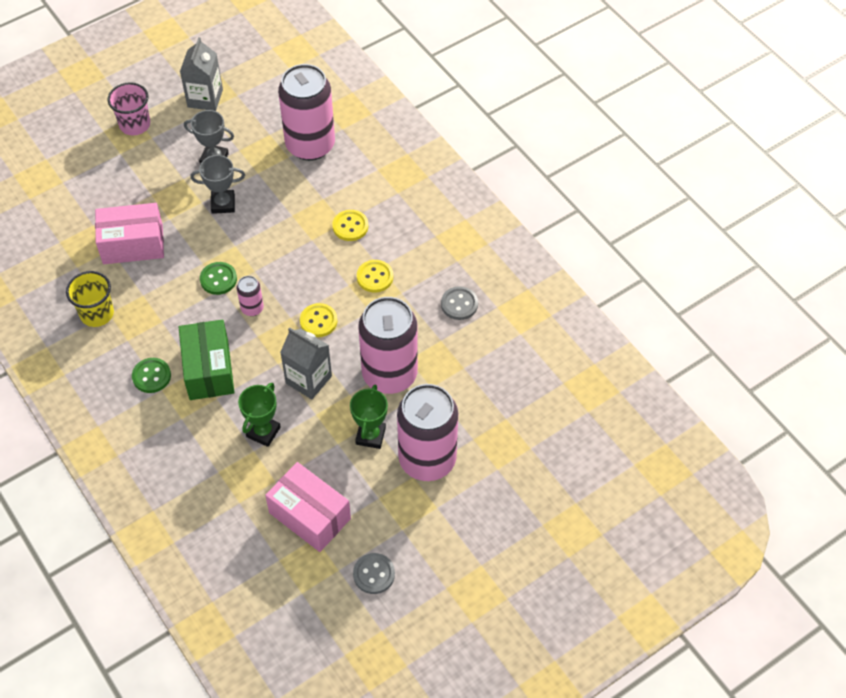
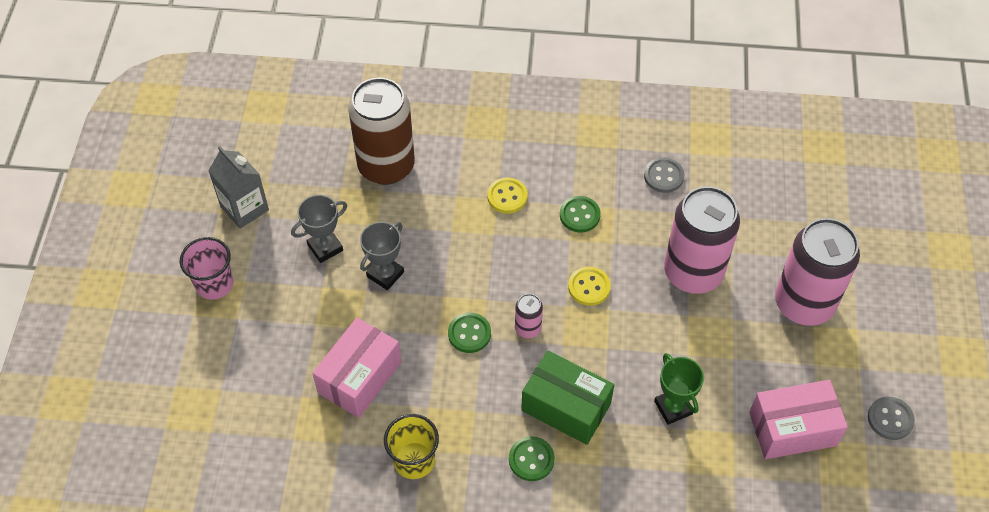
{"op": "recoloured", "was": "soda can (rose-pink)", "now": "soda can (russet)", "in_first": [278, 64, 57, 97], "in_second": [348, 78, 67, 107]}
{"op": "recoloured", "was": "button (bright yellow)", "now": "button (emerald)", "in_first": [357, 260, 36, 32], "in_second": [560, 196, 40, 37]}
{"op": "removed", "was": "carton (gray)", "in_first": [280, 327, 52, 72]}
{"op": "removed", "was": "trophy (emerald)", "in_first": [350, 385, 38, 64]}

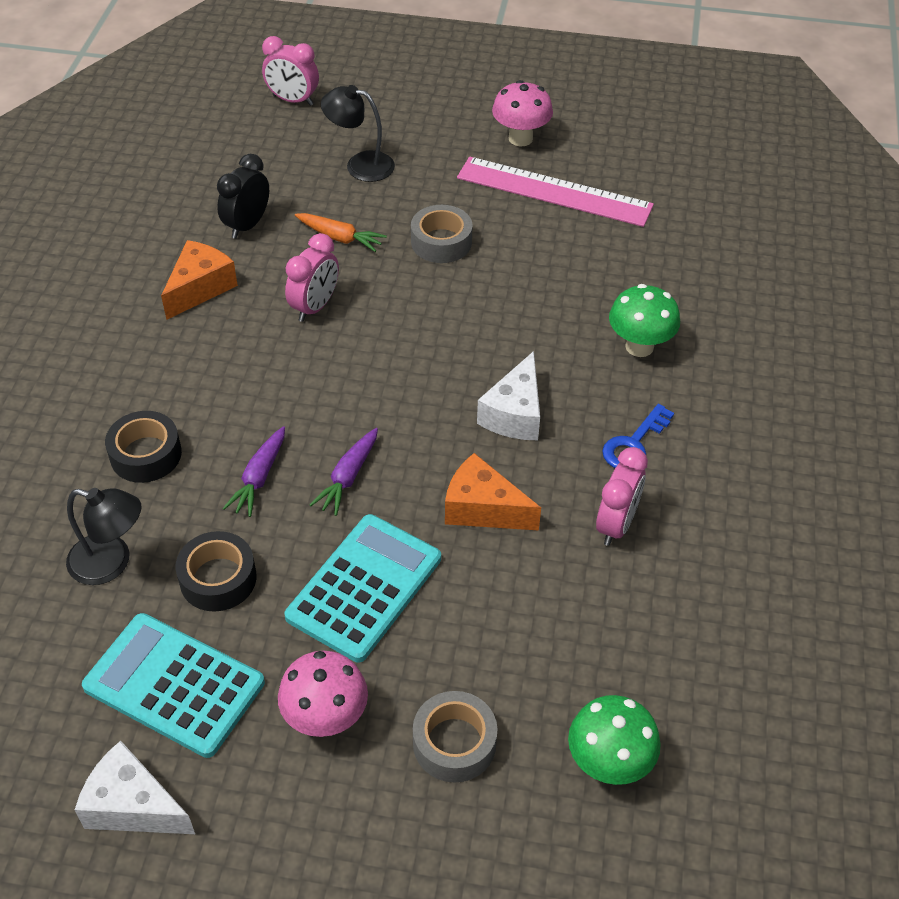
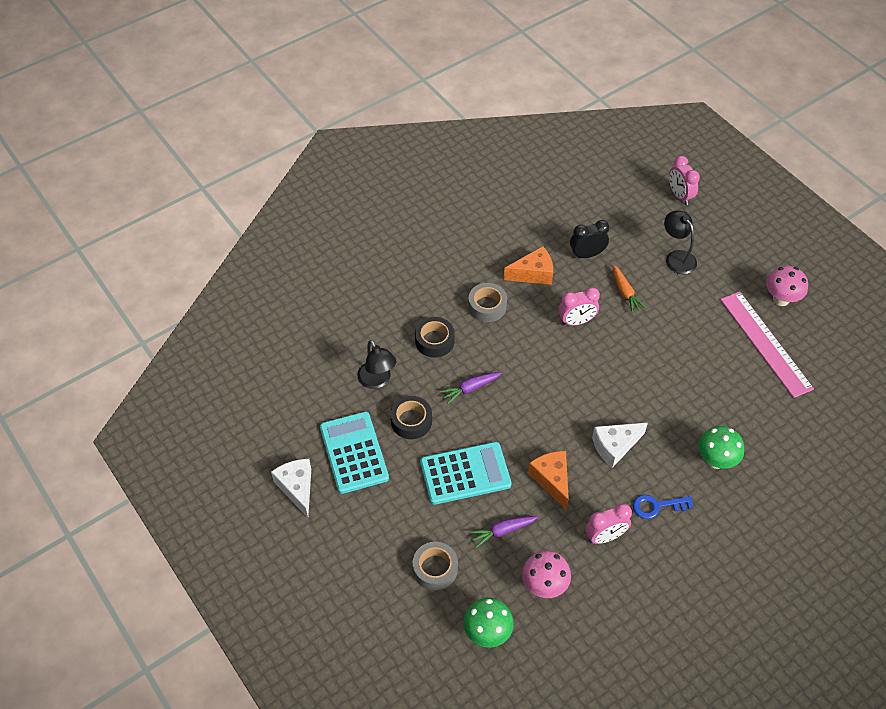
{"op": "moved", "was": "tape (gray)", "in_first": [411, 205, 62, 58], "in_second": [468, 283, 39, 39]}
{"op": "moved", "was": "toy carrot (violet)", "in_first": [310, 428, 68, 88], "in_second": [469, 516, 69, 32]}
{"op": "moved", "was": "toadstool (rose-pink)", "in_first": [278, 651, 90, 86], "in_second": [522, 550, 49, 48]}

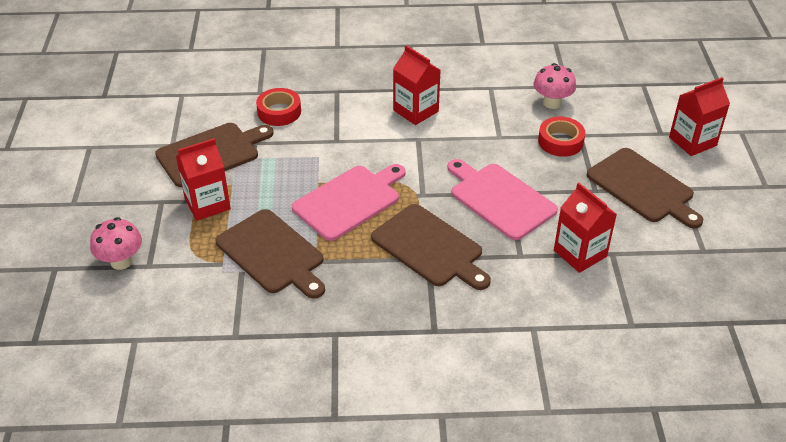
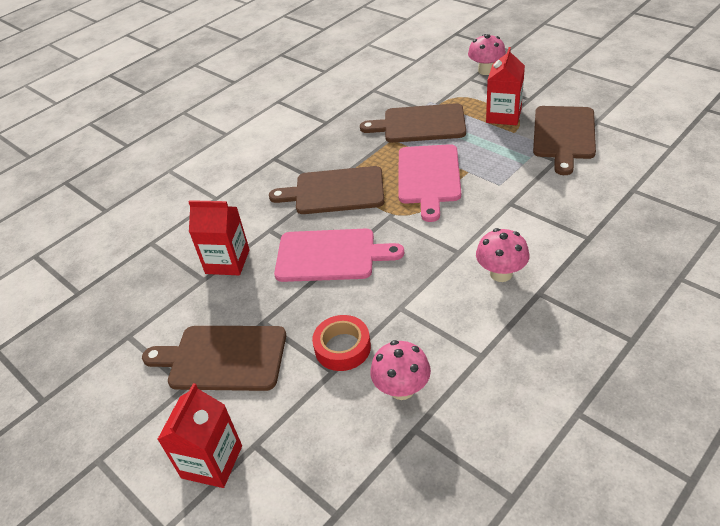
{"op": "replaced", "was": "carton (scarlet)", "now": "toadstool (rose-pink)", "in_first": [393, 45, 47, 80], "in_second": [476, 228, 53, 54]}
{"op": "removed", "was": "tape (scarlet)", "in_first": [256, 88, 45, 38]}

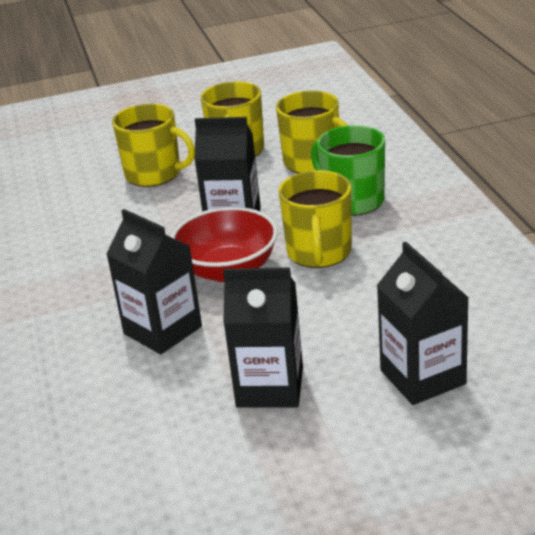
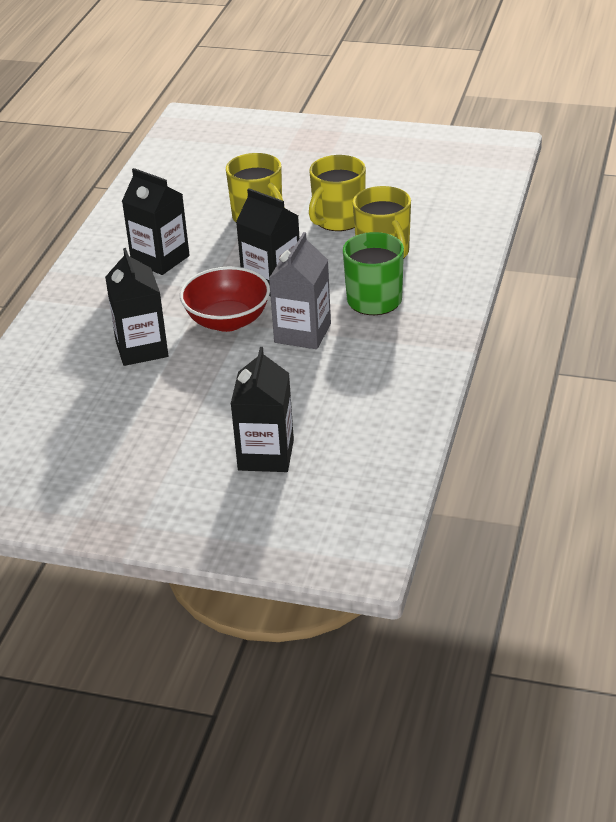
{"op": "replaced", "was": "coffee mug (bright yellow)", "now": "carton (gray)", "in_first": [278, 170, 74, 98], "in_second": [269, 232, 62, 117]}
{"op": "moved", "was": "carton (jet-black)", "in_first": [223, 267, 80, 141], "in_second": [122, 168, 68, 107]}

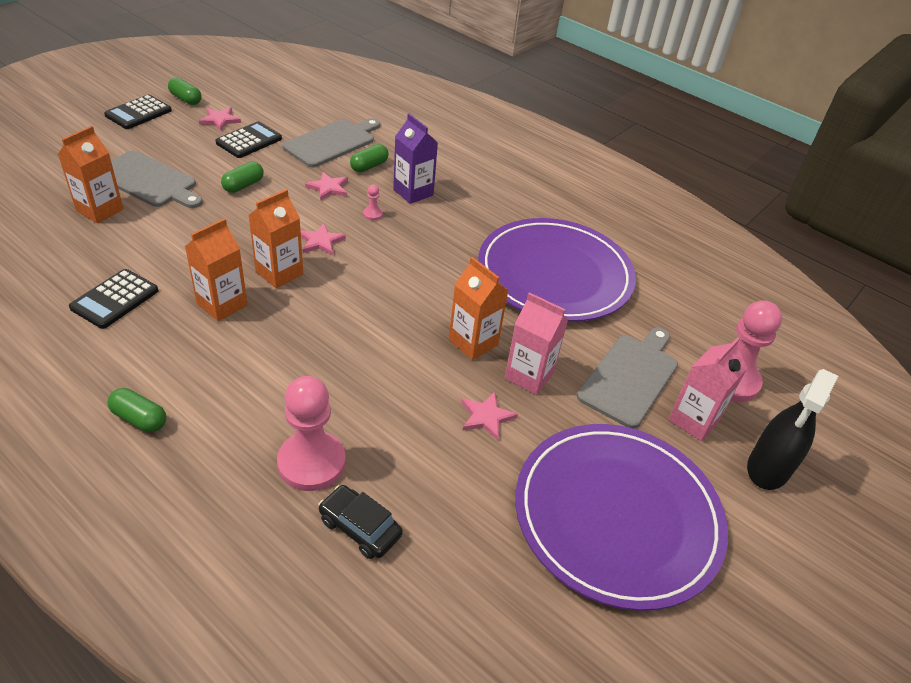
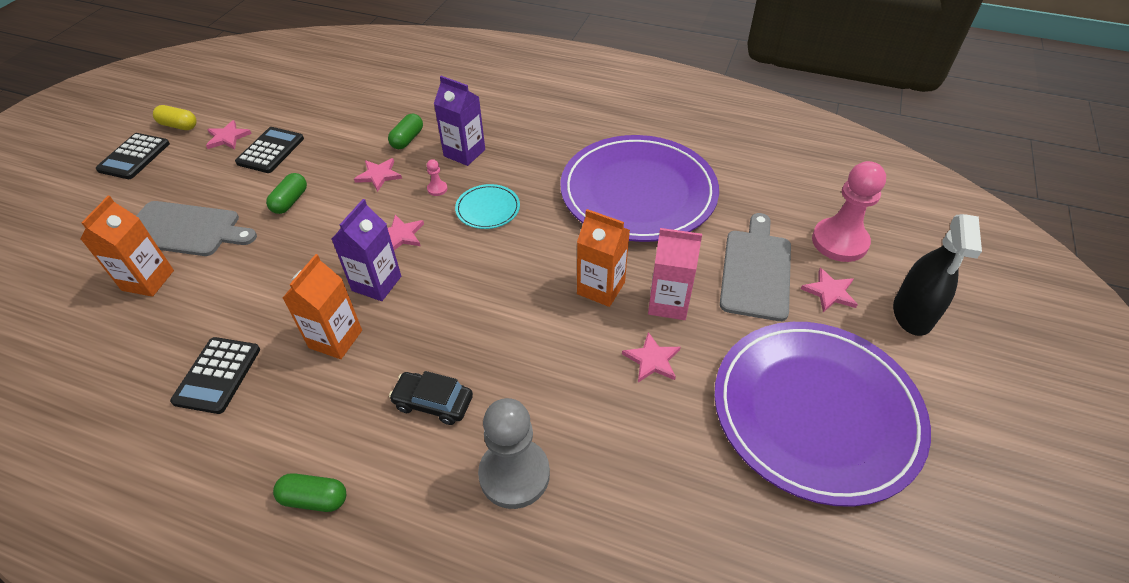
{"op": "recoloured", "was": "capsule (emerald)", "now": "capsule (bright yellow)", "in_first": [168, 77, 34, 28], "in_second": [153, 105, 44, 25]}
{"op": "removed", "was": "chopping board (gray)", "in_first": [282, 118, 98, 49]}
{"op": "recoloured", "was": "carton (bright orange)", "now": "carton (violet)", "in_first": [248, 189, 55, 99], "in_second": [332, 199, 69, 102]}
{"op": "replaced", "was": "carton (rose-pink)", "now": "five-pointed star (rose-pink)", "in_first": [668, 337, 79, 104], "in_second": [801, 268, 57, 44]}
{"op": "recoloured", "was": "chess pawn (rose-pink)", "now": "chess pawn (gray)", "in_first": [277, 376, 68, 115], "in_second": [478, 398, 72, 111]}
{"op": "moved", "was": "toy car (jet-black)", "in_first": [318, 485, 85, 74], "in_second": [389, 371, 84, 54]}
{"op": "added", "now": "flat dish (teal)", "in_second": [455, 184, 65, 45]}

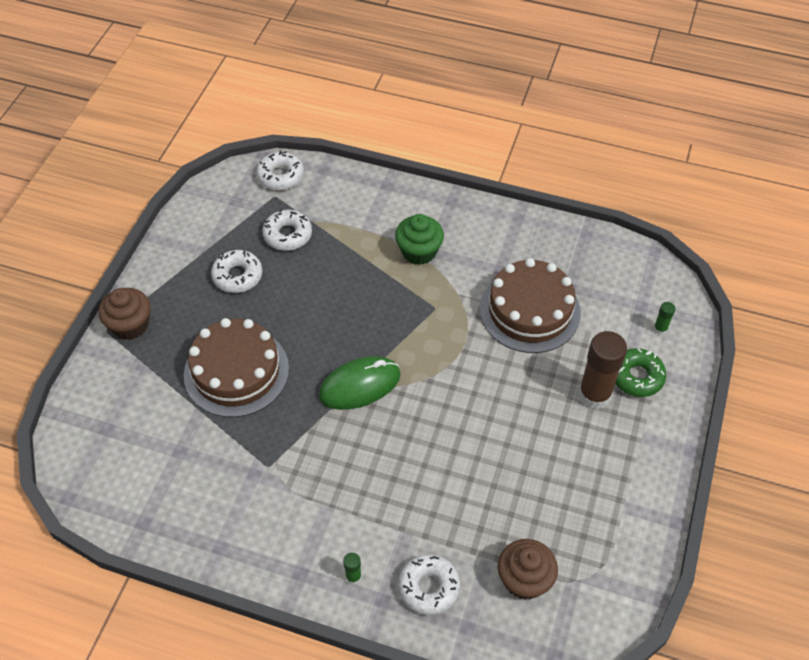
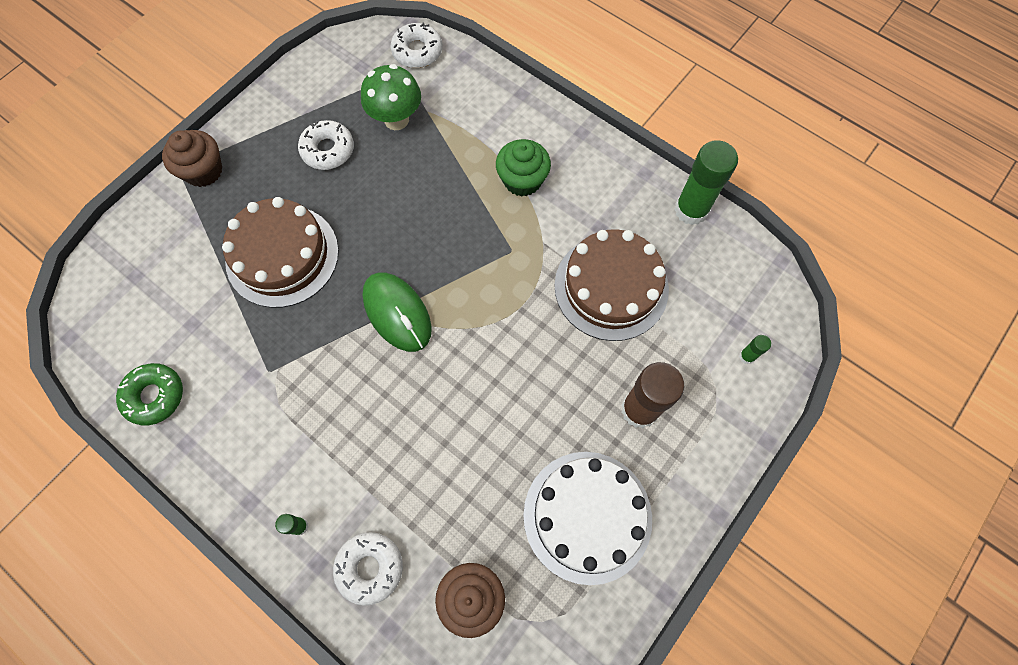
{"op": "replaced", "was": "donut (pure white)", "now": "toadstool (emerald)", "in_first": [262, 209, 50, 42], "in_second": [361, 64, 60, 66]}
{"op": "moved", "was": "donut (emerald)", "in_first": [615, 348, 51, 49], "in_second": [116, 363, 67, 62]}
{"op": "turned", "was": "PC mouse (emerald)", "in_first": [319, 356, 81, 54], "in_second": [362, 272, 70, 80], "clockwise": 60}
{"op": "added", "now": "glue stick (emerald)", "in_second": [674, 140, 64, 85]}
{"op": "added", "now": "gateau (pure white)", "in_second": [523, 452, 129, 133]}

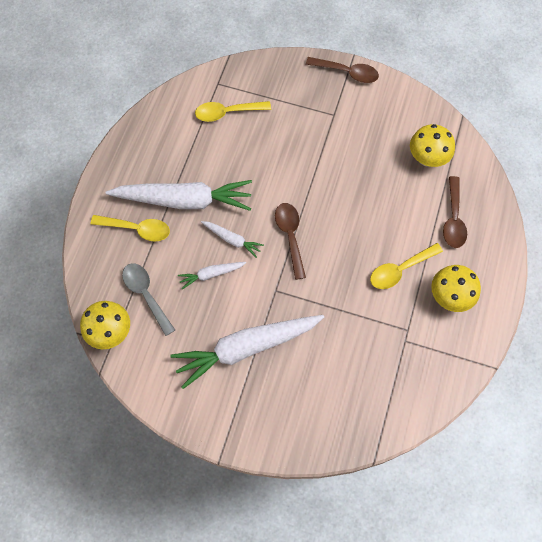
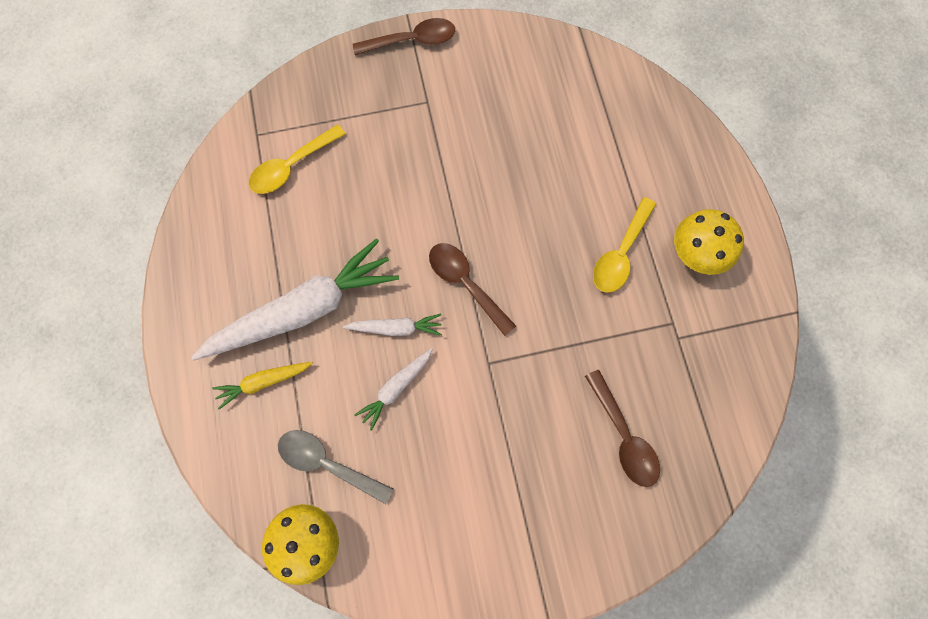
{"op": "removed", "was": "toadstool (bright yellow)", "in_first": [410, 124, 45, 43]}
{"op": "moved", "was": "spoon (russet)", "in_first": [443, 176, 24, 72], "in_second": [585, 370, 75, 117]}
{"op": "replaced", "was": "spoon (bright yellow)", "now": "toy carrot (bright yellow)", "in_first": [91, 215, 79, 27], "in_second": [212, 362, 101, 47]}
{"op": "removed", "was": "toy carrot (pure white)", "in_first": [170, 315, 154, 74]}

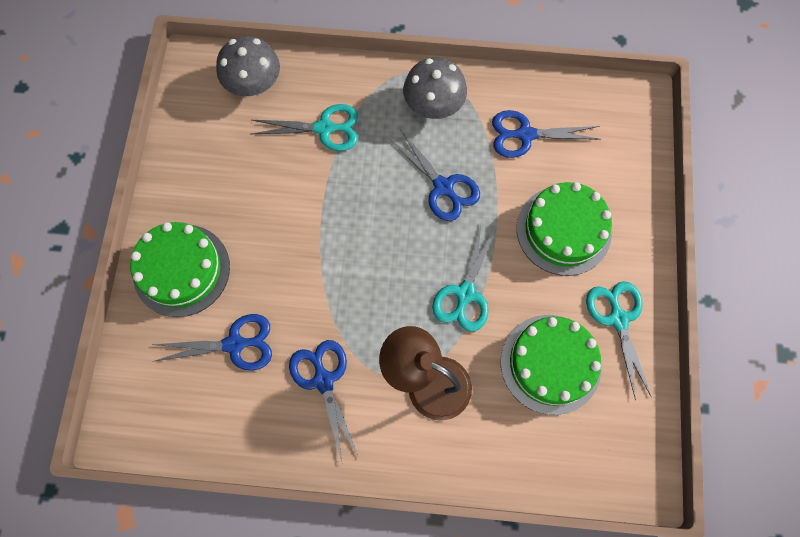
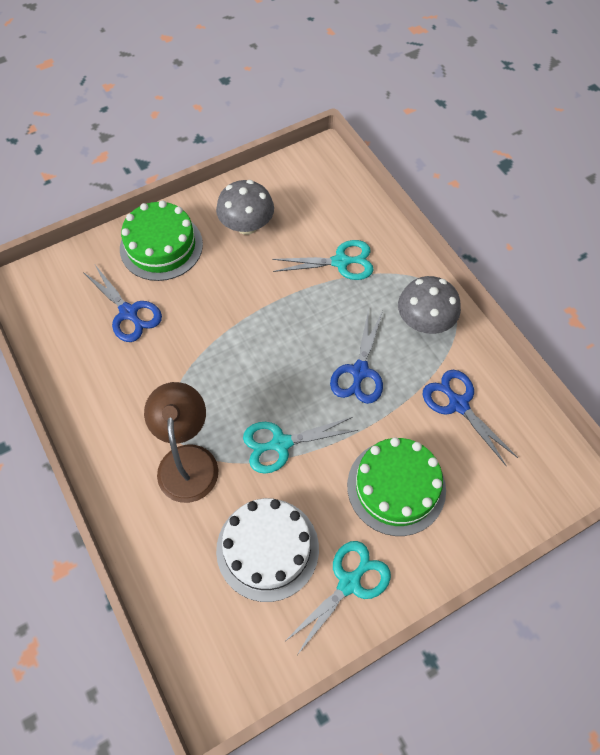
{"op": "moved", "was": "toadstool (gray)", "in_first": [216, 36, 64, 60], "in_second": [216, 180, 58, 55]}
{"op": "turned", "was": "pair of scissors (teal)", "in_first": [252, 104, 106, 47], "in_second": [272, 240, 102, 40], "clockwise": -60}
{"op": "recoloured", "was": "gateau (emerald)", "now": "gateau (pure white)", "in_first": [501, 315, 100, 100], "in_second": [216, 498, 103, 104]}
{"op": "removed", "was": "pair of scissors (royal blue)", "in_first": [289, 340, 70, 122]}

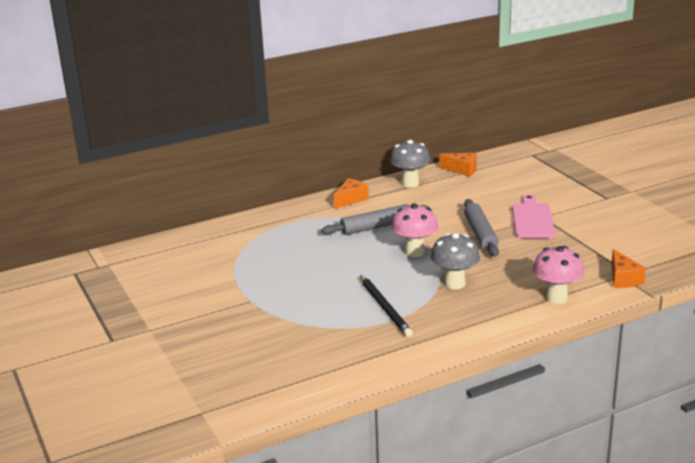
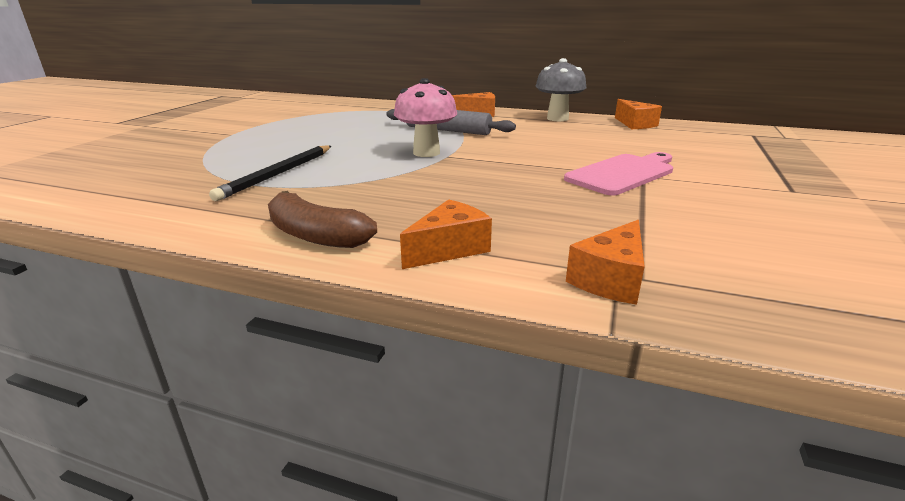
{"op": "removed", "was": "rolling pin (gray)", "in_first": [464, 199, 35, 58]}
{"op": "removed", "was": "toadstool (gray)", "in_first": [431, 233, 49, 56]}
{"op": "replaced", "was": "toadstool (rose-pink)", "now": "cheese wedge (bright orange)", "in_first": [533, 246, 52, 58], "in_second": [400, 199, 92, 70]}
{"op": "added", "now": "toy banana (russet)", "in_second": [268, 191, 109, 57]}

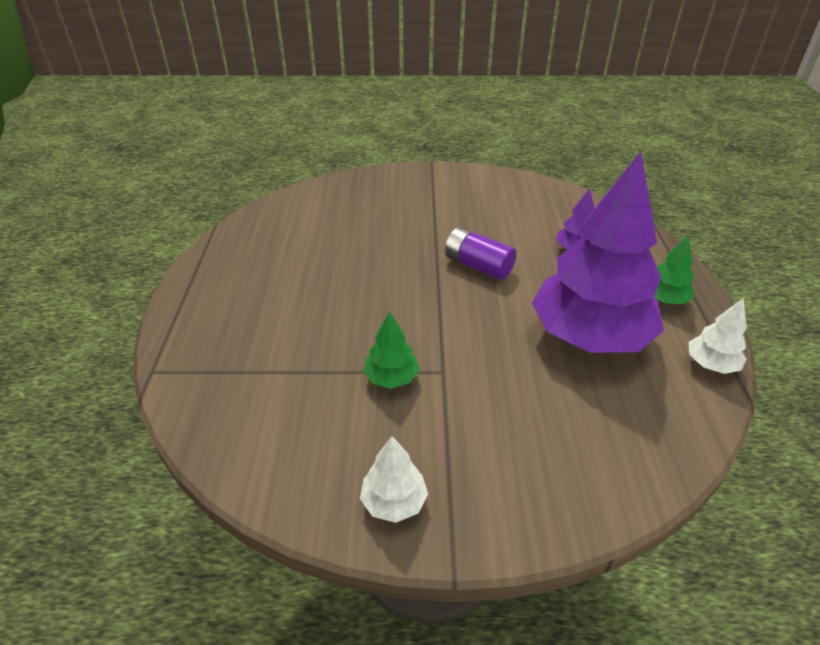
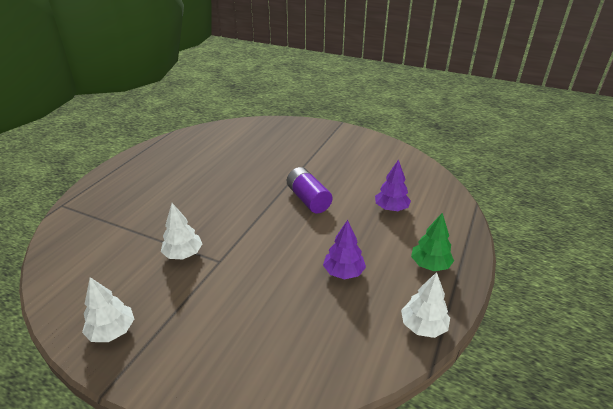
{"op": "resized", "was": "fir tree (violet)", "in_first": [532, 152, 132, 201], "in_second": [323, 220, 43, 60], "ratio": 0.42}
{"op": "recoloured", "was": "fir tree (emerald)", "now": "fir tree (pure white)", "in_first": [363, 311, 56, 78], "in_second": [161, 203, 41, 56]}

